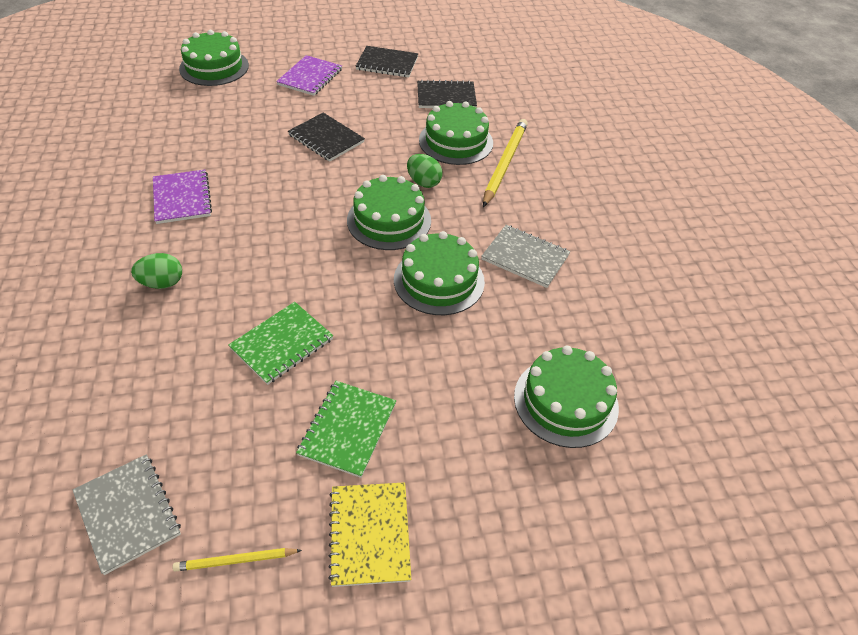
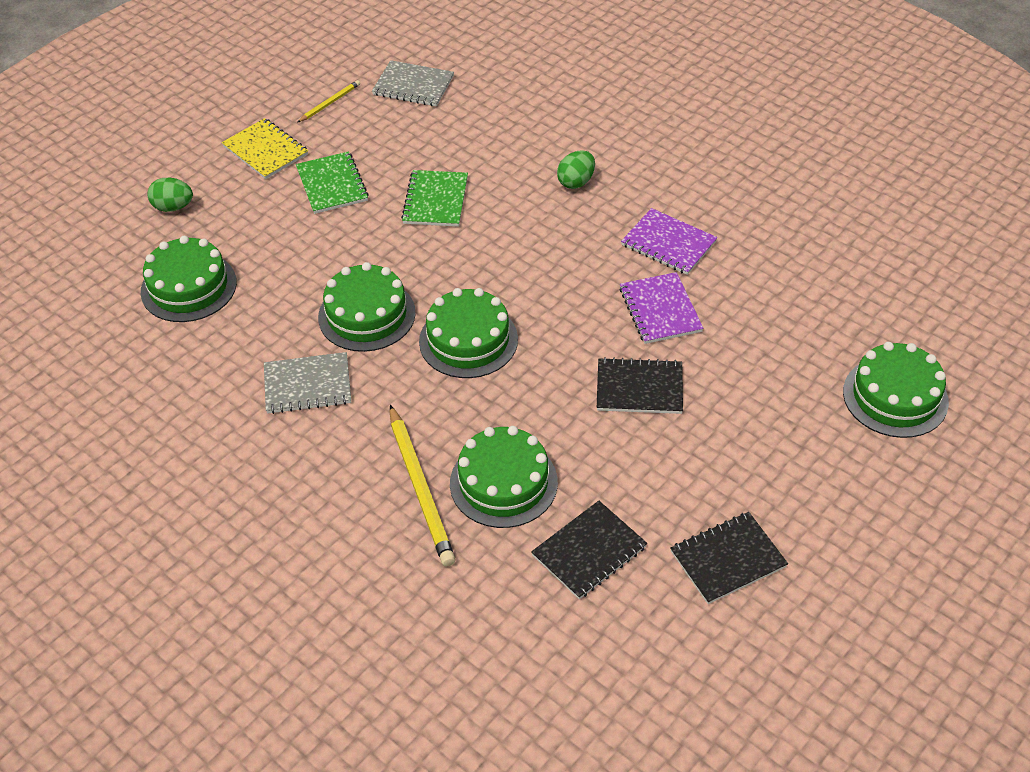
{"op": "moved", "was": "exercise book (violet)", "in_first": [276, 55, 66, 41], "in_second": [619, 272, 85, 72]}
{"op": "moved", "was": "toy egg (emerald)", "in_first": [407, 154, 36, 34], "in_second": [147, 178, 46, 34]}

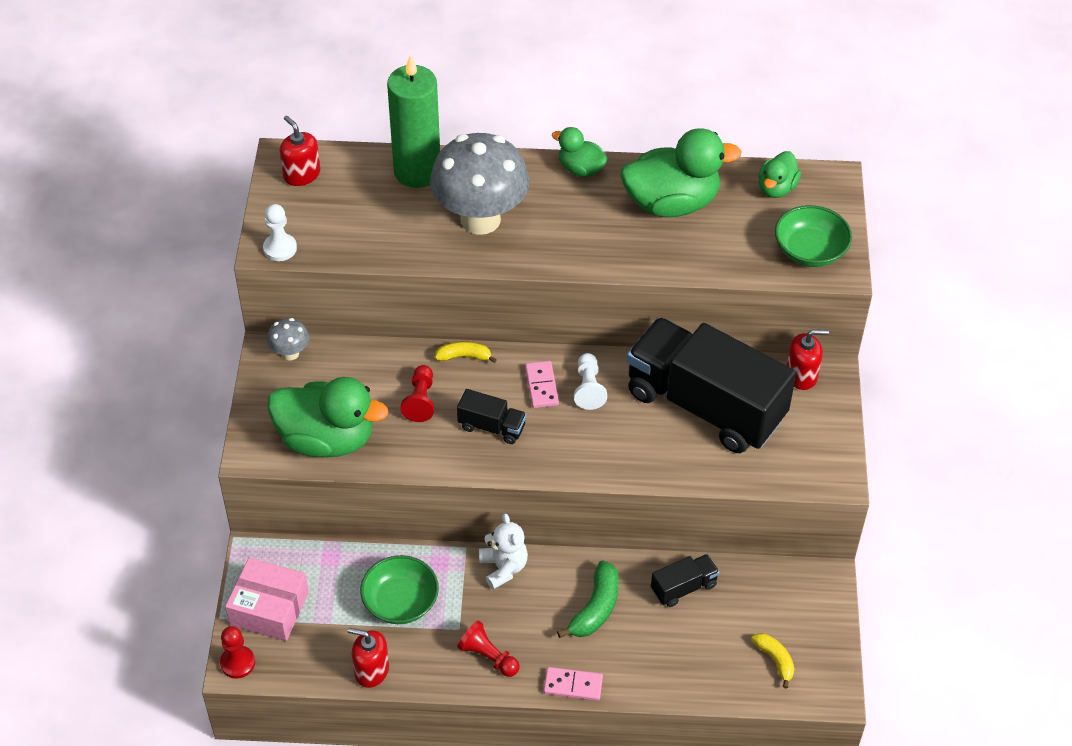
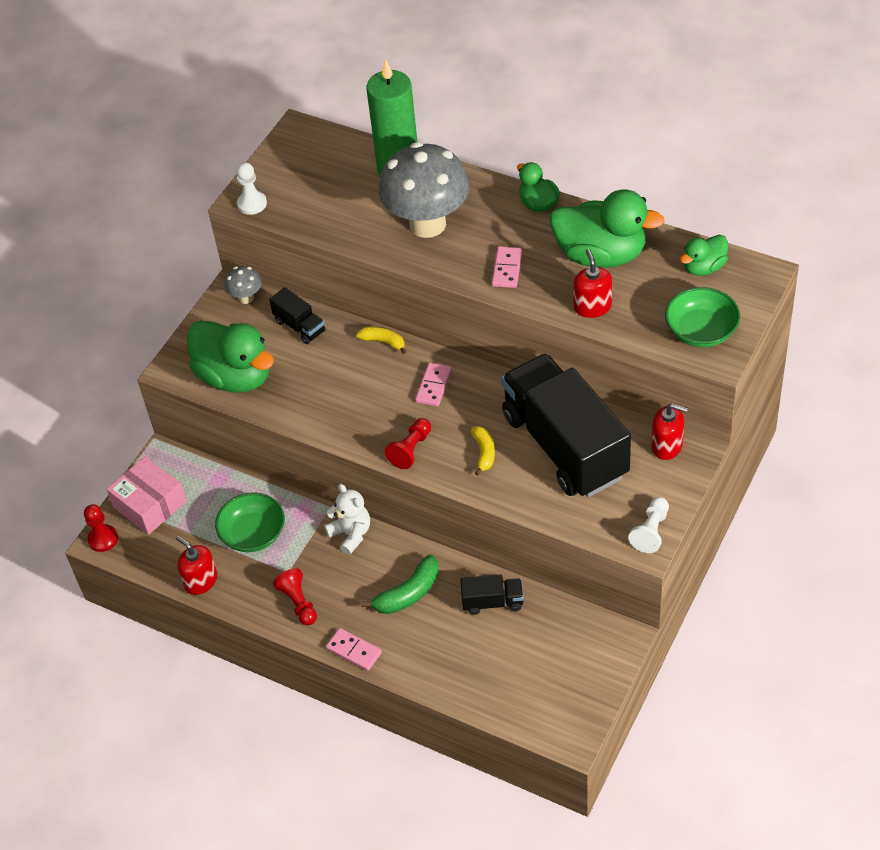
{"op": "moved", "was": "soap pump (scarlet)", "in_first": [279, 115, 41, 71], "in_second": [573, 249, 39, 69]}
{"op": "moved", "was": "chess pawn (pure white)", "in_first": [574, 353, 33, 57], "in_second": [628, 497, 41, 56]}
{"op": "moved", "was": "chess pawn (scarlet)", "in_first": [400, 365, 34, 57], "in_second": [385, 418, 46, 51]}
{"op": "moved", "was": "truck (jet-black)", "in_first": [457, 389, 70, 55], "in_second": [269, 287, 57, 57]}
{"op": "turned", "was": "teddy bear (pure white)", "in_first": [479, 513, 49, 76], "in_second": [324, 484, 46, 71], "clockwise": -45}
{"op": "moved", "was": "toy banana (bright yellow)", "in_first": [751, 633, 44, 56], "in_second": [471, 426, 24, 50]}
{"op": "added", "now": "domino (rose-pink)", "in_second": [492, 247, 30, 41]}

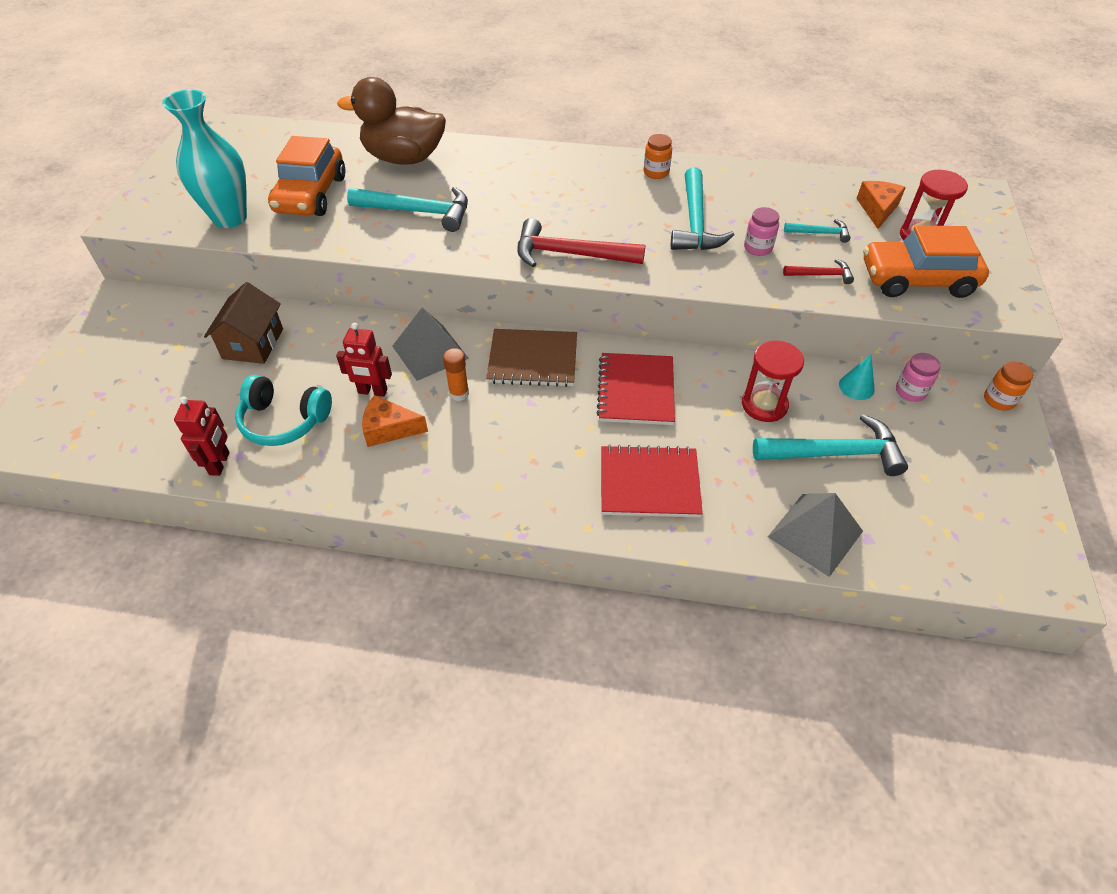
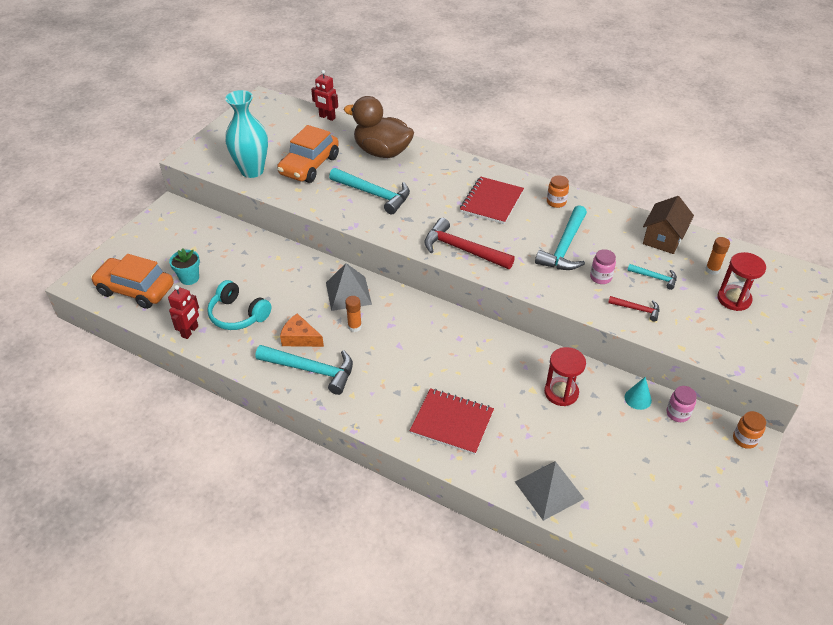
{"op": "replaced", "was": "cheese wedge (bright orange)", "now": "glue stick (bright orange)", "in_first": [856, 181, 50, 48], "in_second": [705, 237, 25, 38]}
{"op": "moved", "was": "toy car (bright orange)", "in_first": [863, 226, 126, 72], "in_second": [91, 254, 83, 55]}
{"op": "moved", "was": "cottage (russet)", "in_first": [204, 282, 79, 82], "in_second": [643, 196, 51, 58]}
{"op": "moved", "was": "robot (scarlet)", "in_first": [336, 323, 56, 74], "in_second": [311, 70, 27, 51]}
{"op": "removed", "was": "exercise book (russet)", "in_first": [486, 329, 91, 58]}
{"op": "moved", "was": "exercise book (scarlet)", "in_first": [597, 353, 78, 72], "in_second": [460, 177, 64, 47]}
{"op": "moved", "was": "carpenter's hammer (teal)", "in_first": [753, 414, 155, 62], "in_second": [256, 345, 97, 50]}
{"op": "added", "now": "potted plant (teal)", "in_second": [169, 249, 31, 36]}

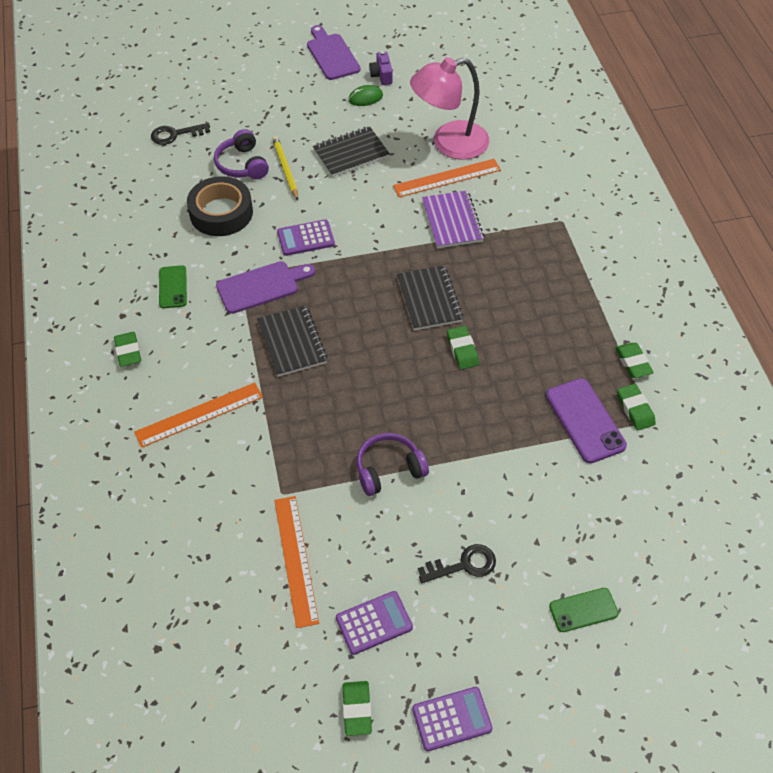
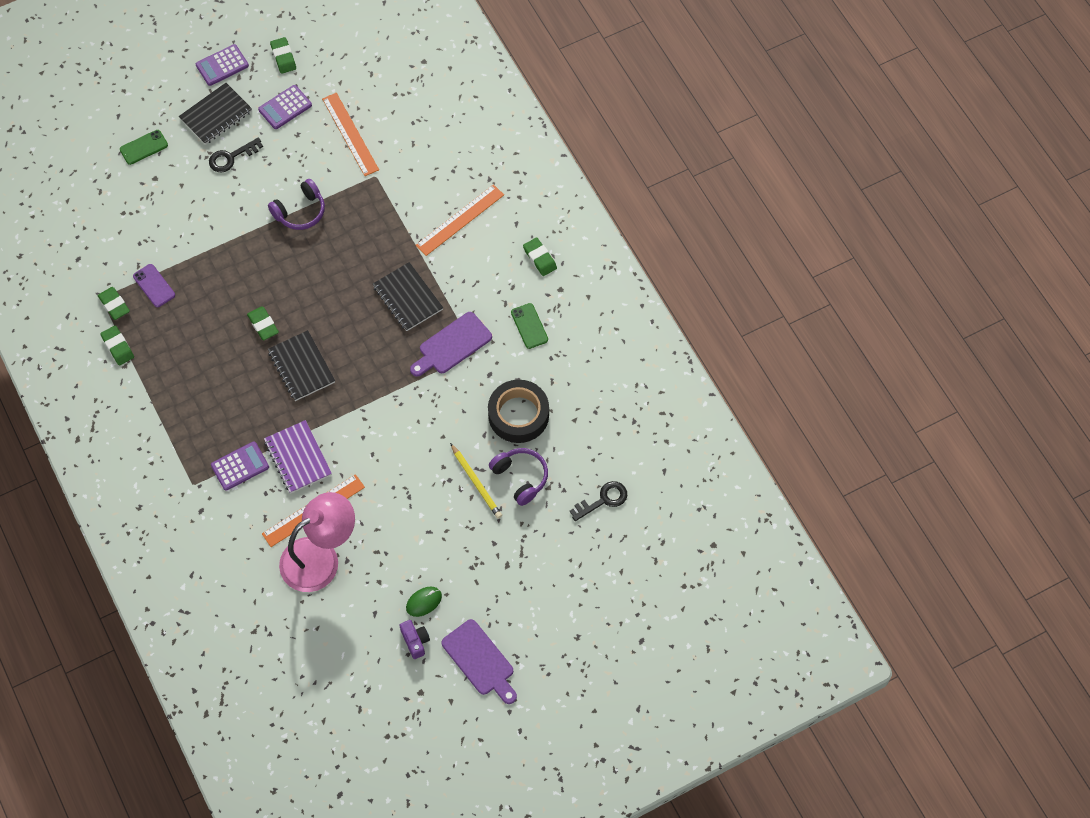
{"op": "moved", "was": "exercise book (jet-black)", "in_first": [313, 126, 77, 51], "in_second": [179, 83, 73, 62]}
{"op": "moved", "was": "adding machine (violet)", "in_first": [277, 219, 58, 37], "in_second": [211, 441, 58, 50]}
{"op": "resized", "was": "smartphone (violet)", "in_first": [546, 378, 81, 85], "in_second": [133, 264, 42, 43], "ratio": 0.62}

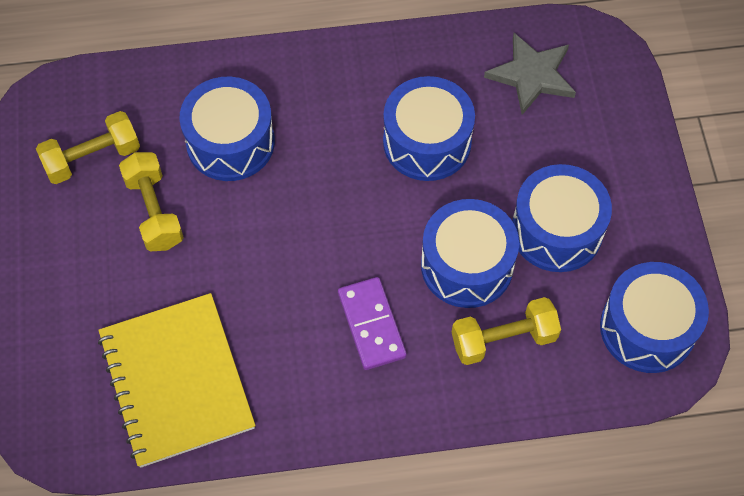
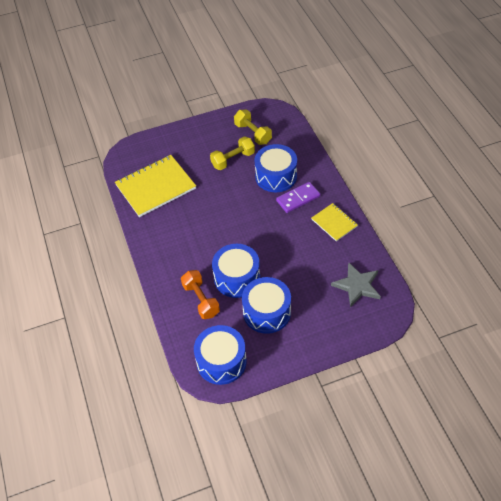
{"op": "removed", "was": "drum (royal blue)", "in_first": [383, 76, 92, 105]}
{"op": "moved", "was": "domino (violet)", "in_first": [338, 277, 69, 93], "in_second": [276, 182, 44, 31]}
{"op": "recoloured", "was": "hand weight (bright yellow)", "now": "hand weight (bright orange)", "in_first": [452, 297, 109, 68], "in_second": [181, 270, 39, 49]}
{"op": "added", "now": "exercise book (bright yellow)", "in_second": [311, 203, 47, 38]}

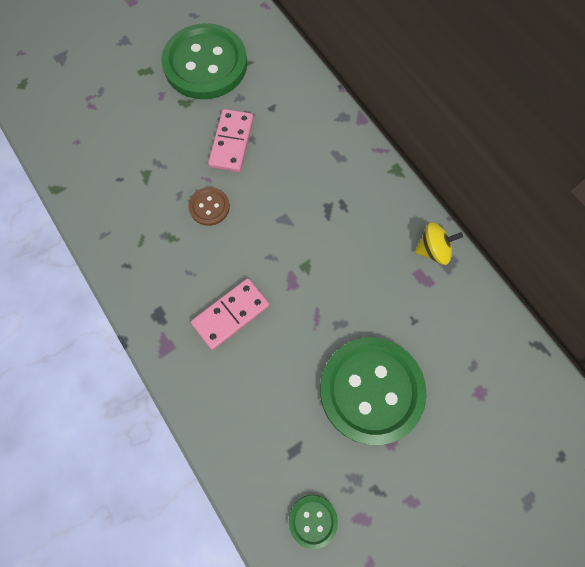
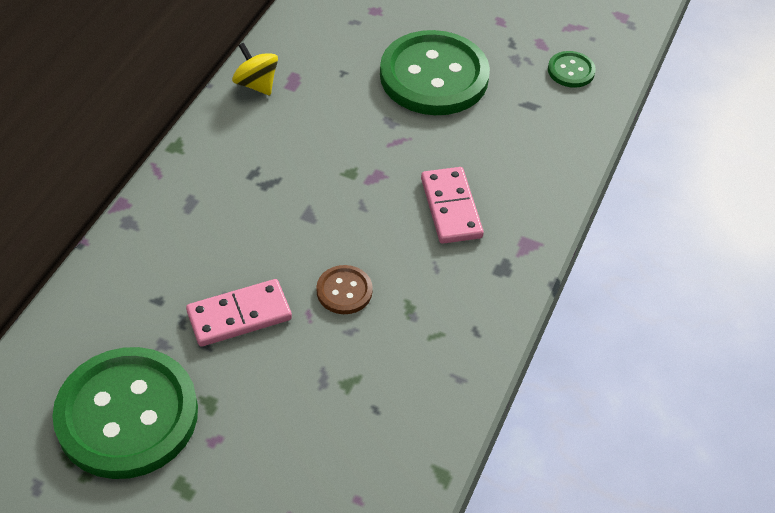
{"op": "turned", "was": "domino (rose-pink)", "in_first": [191, 278, 79, 72], "in_second": [421, 167, 63, 77], "clockwise": 60}

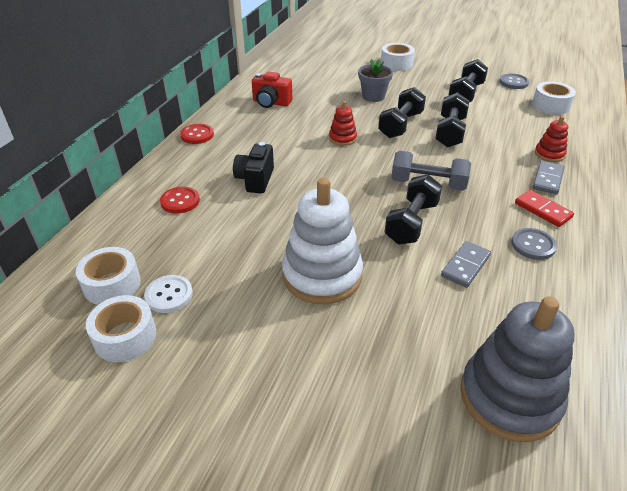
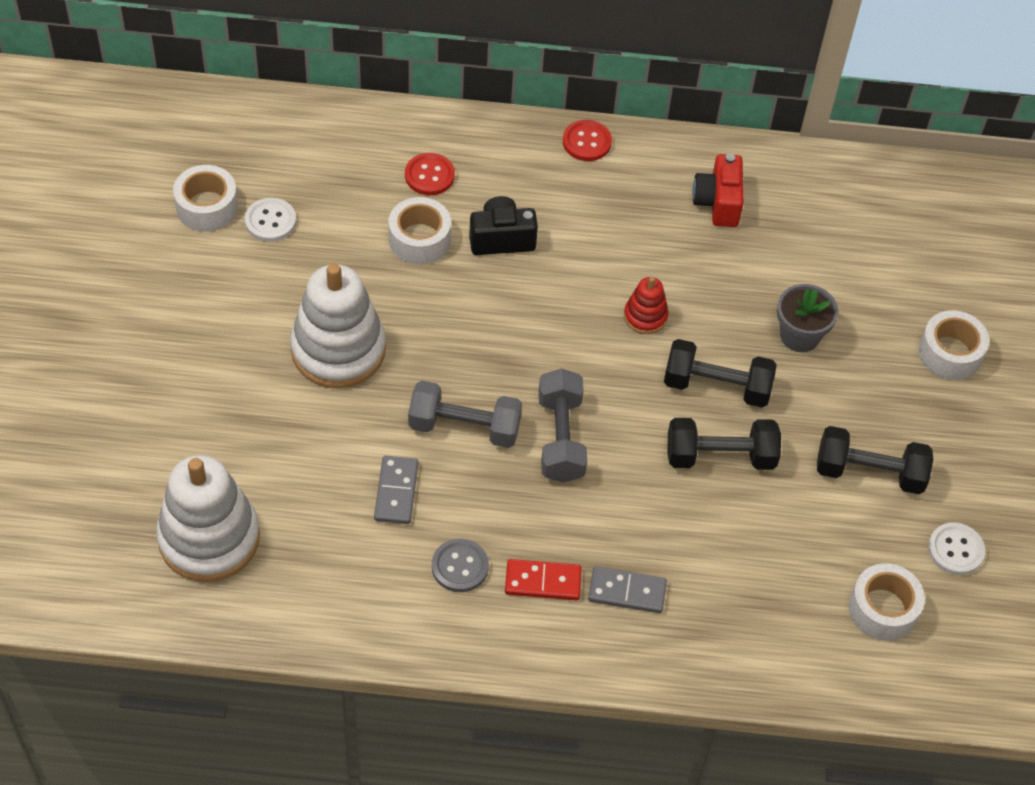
{"op": "recoloured", "was": "button (gray)", "now": "button (pure white)", "in_first": [499, 73, 30, 16], "in_second": [928, 522, 57, 53]}
{"op": "removed", "was": "stacking rings (scarlet)", "in_first": [535, 116, 33, 46]}
{"op": "recoloured", "was": "hand weight (jet-black)", "now": "hand weight (gray)", "in_first": [385, 174, 57, 70], "in_second": [408, 381, 114, 67]}
{"op": "turned", "was": "domino (scarlet)", "in_first": [515, 190, 59, 37], "in_second": [505, 559, 77, 41], "clockwise": 60}
{"op": "turned", "was": "domino (gray)", "in_first": [441, 241, 50, 47], "in_second": [374, 456, 44, 68], "clockwise": 75}
{"op": "moved", "was": "tape (pure white)", "in_first": [76, 247, 65, 58], "in_second": [389, 197, 62, 67]}
{"op": "recoloured", "was": "stacking rings (gray)", "now": "stacking rings (pure white)", "in_first": [460, 296, 114, 146], "in_second": [156, 455, 104, 127]}

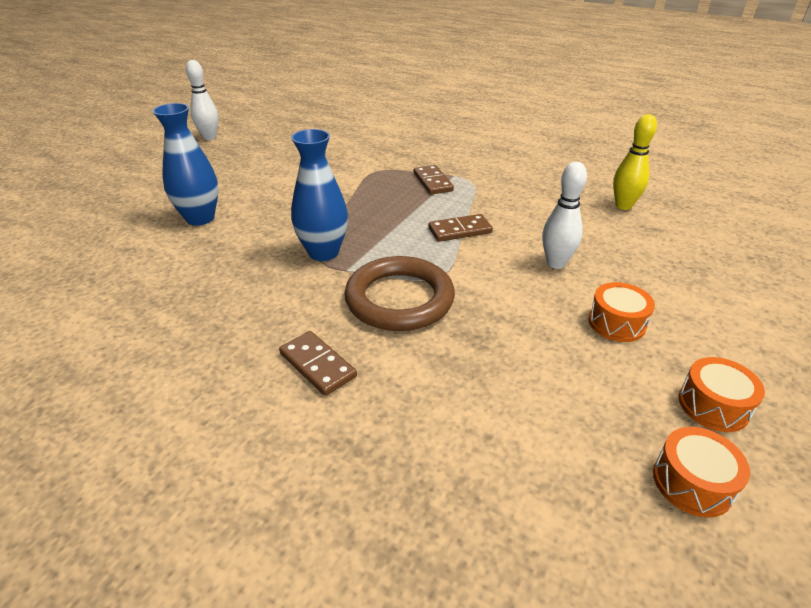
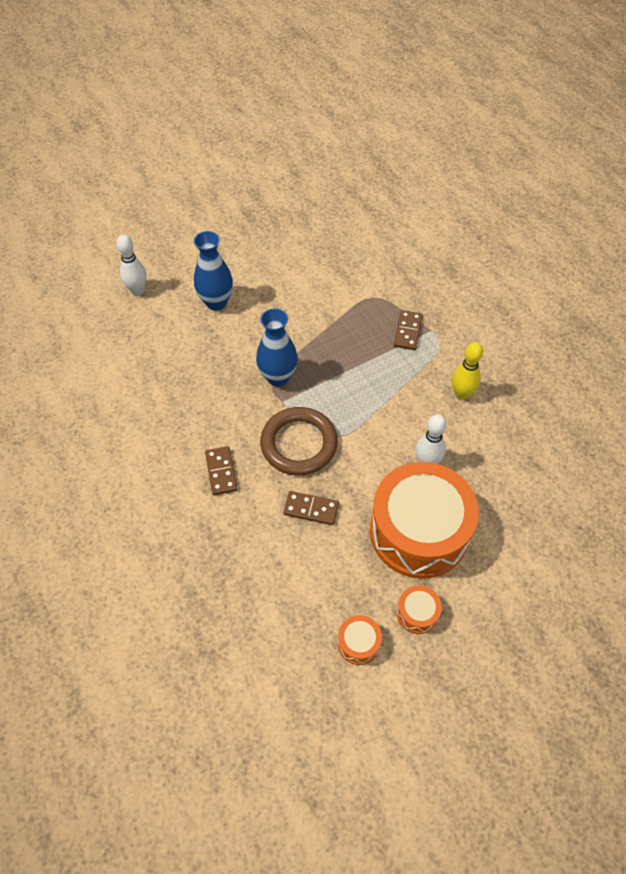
{"op": "moved", "was": "skittle (pure white)", "in_first": [186, 60, 33, 80], "in_second": [117, 235, 30, 60]}
{"op": "moved", "was": "skittle (bright yellow)", "in_first": [613, 114, 44, 96], "in_second": [452, 342, 31, 58]}
{"op": "moved", "was": "domino (russet)", "in_first": [428, 214, 65, 28], "in_second": [283, 491, 56, 34]}
{"op": "resized", "was": "drum (bright orange)", "in_first": [588, 282, 67, 60], "in_second": [370, 462, 109, 117], "ratio": 2.5}

